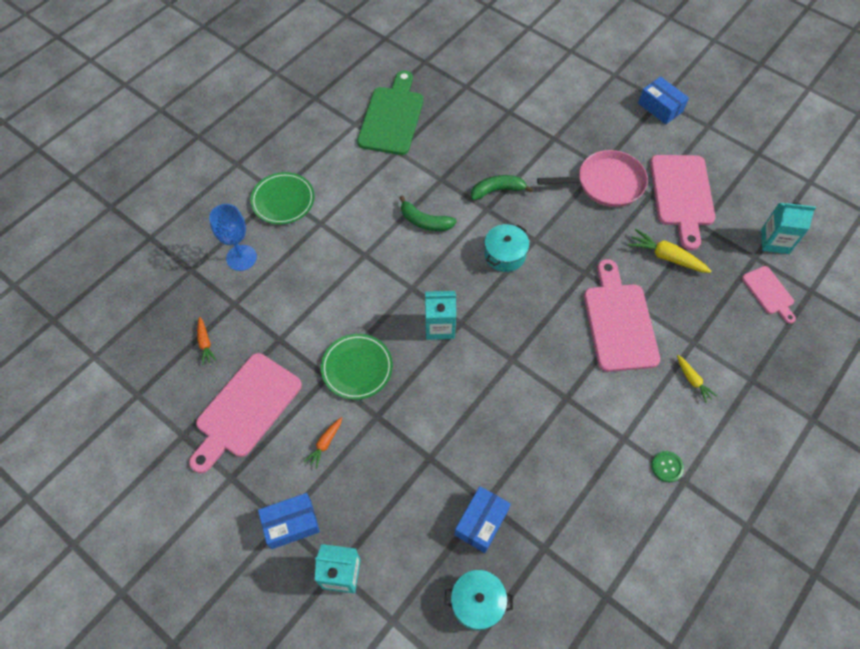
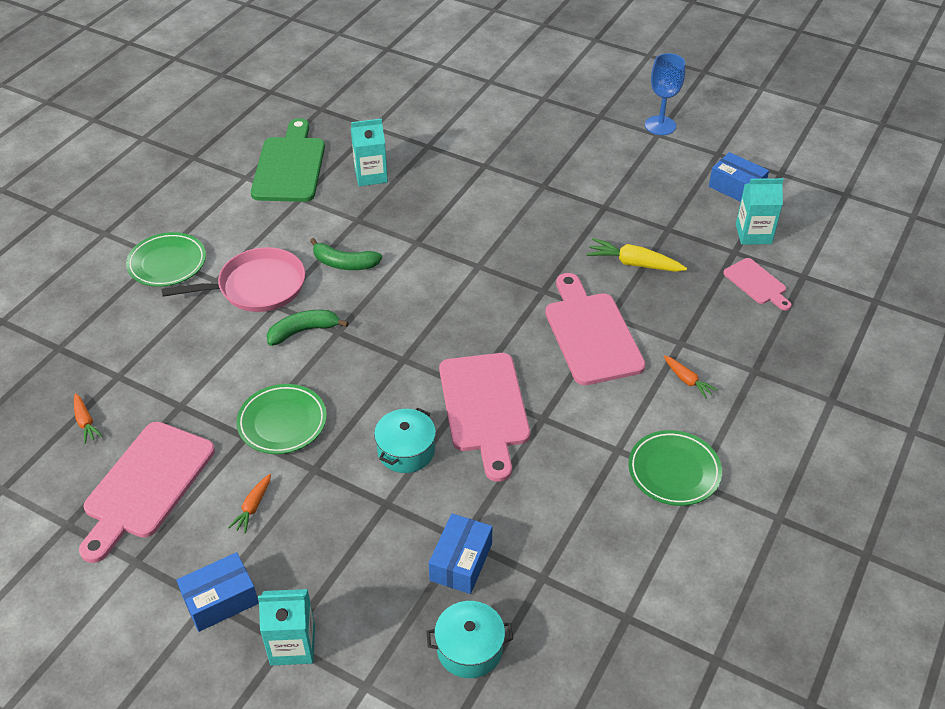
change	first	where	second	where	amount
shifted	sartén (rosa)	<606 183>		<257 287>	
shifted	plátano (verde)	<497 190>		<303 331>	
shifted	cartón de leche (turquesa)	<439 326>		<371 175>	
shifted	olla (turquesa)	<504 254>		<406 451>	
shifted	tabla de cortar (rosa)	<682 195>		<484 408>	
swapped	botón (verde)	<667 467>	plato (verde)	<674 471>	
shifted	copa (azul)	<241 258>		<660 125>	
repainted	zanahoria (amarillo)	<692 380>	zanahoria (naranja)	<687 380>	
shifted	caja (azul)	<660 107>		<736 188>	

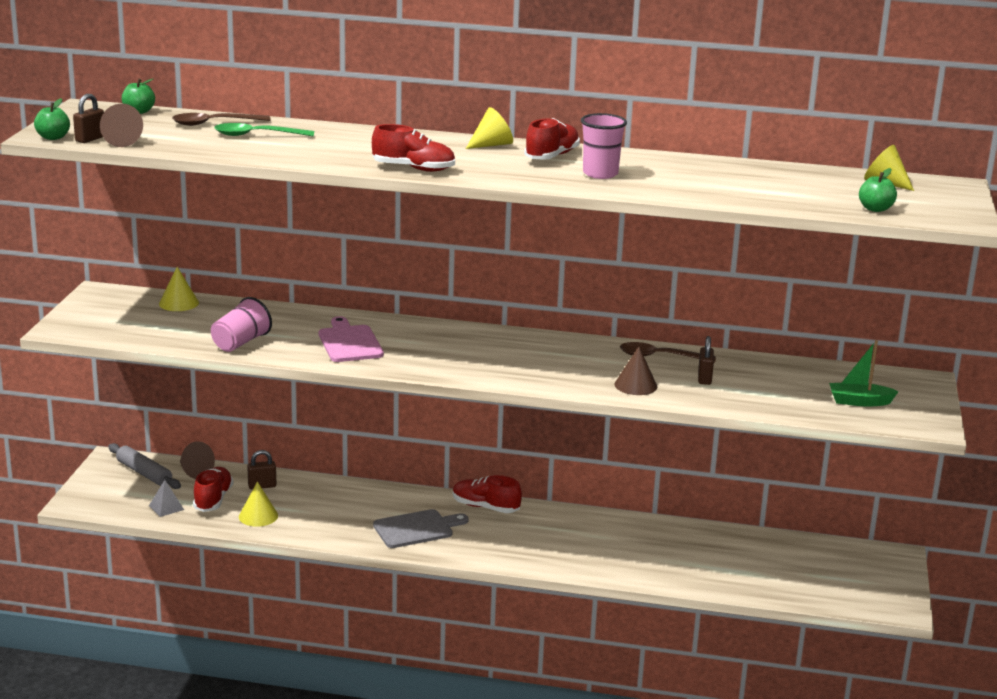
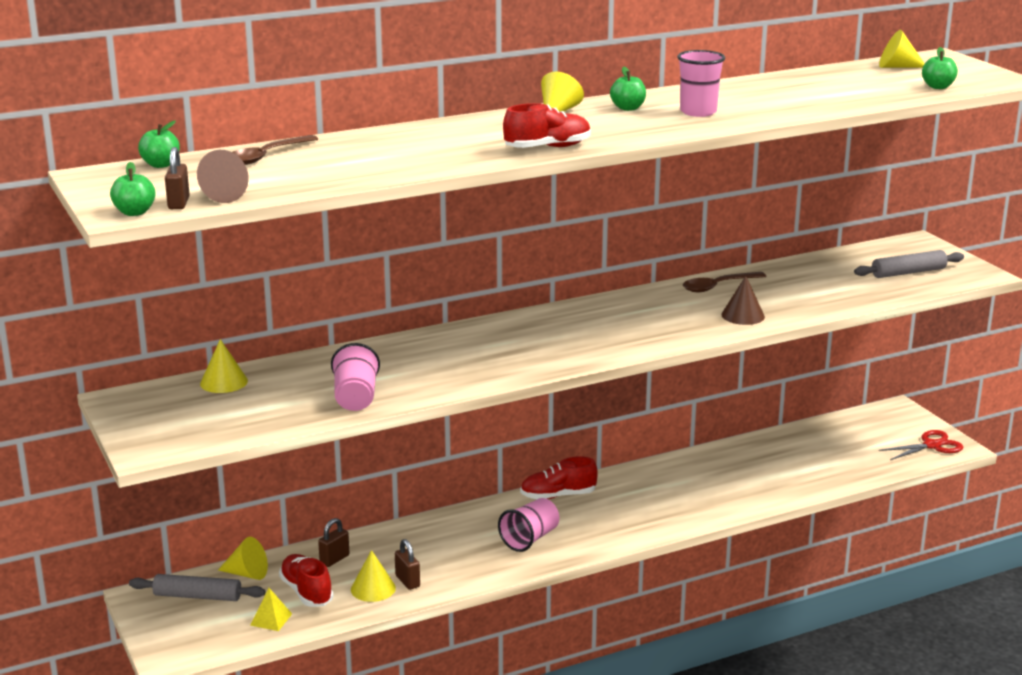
change	first	where	second	where	amount
repainted	cono (marrón)	<194 472>	cono (amarillo)	<247 573>	
repainted	pirámide (gris)	<166 507>	pirámide (amarillo)	<271 619>	
shifted	candado (marrón)	<704 378>		<407 581>	
swapped	tabla de cortar (gris)	<417 529>	vaso (rosa)	<530 539>	
swapped	zapato (rojo)	<552 156>	manzana (verde)	<628 108>	
swapped	barco (verde)	<859 402>	rodillo (gris)	<908 272>	
new			tijeras (rojo)	<932 445>	
gone	cuchara (verde)	<257 135>			
gone	tabla de cortar (rosa)	<349 342>			

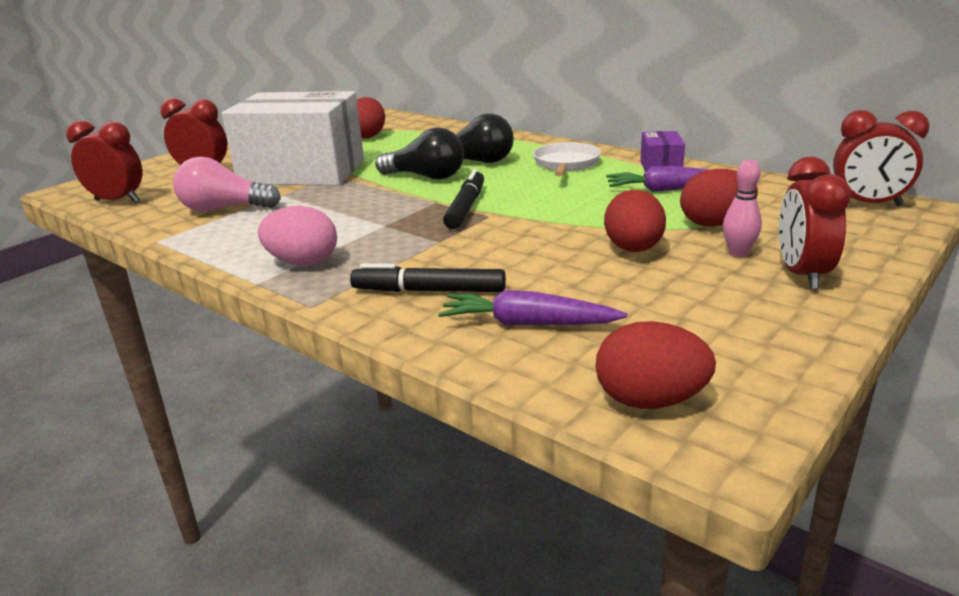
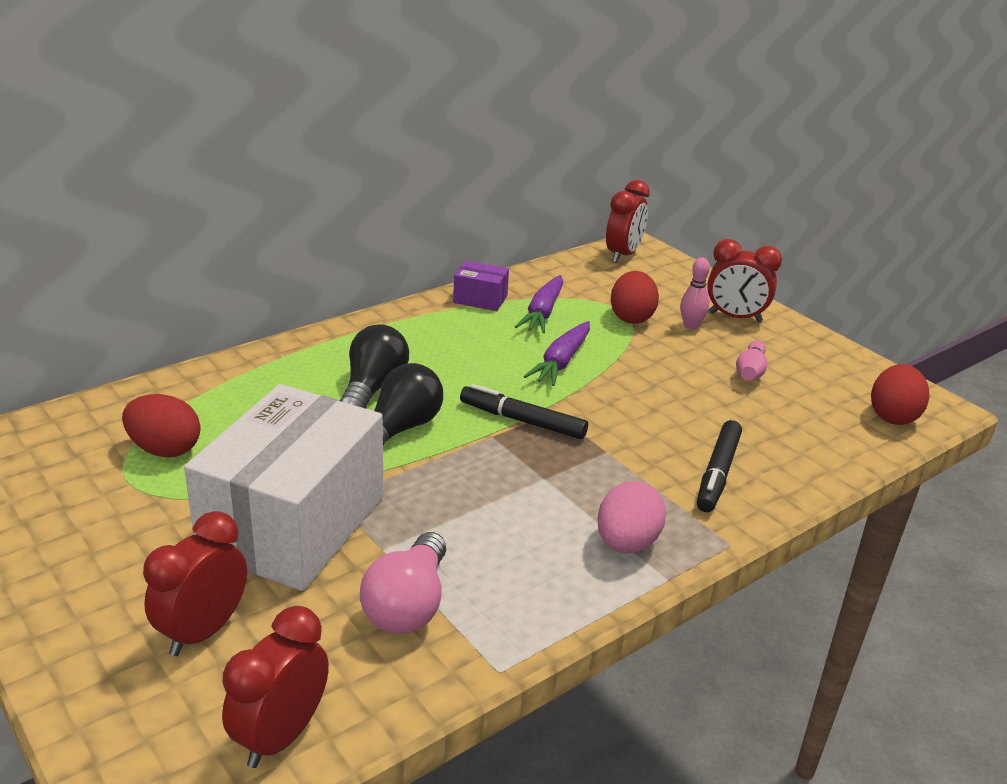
change	first	where	second	where	amount
shifted	zanahoria (morado)	<527 323>		<561 362>	
new			bolo (rosa)	<750 372>	
gone	sartén (blanco)	<566 164>			
gone	huevo (rojo)	<633 249>			

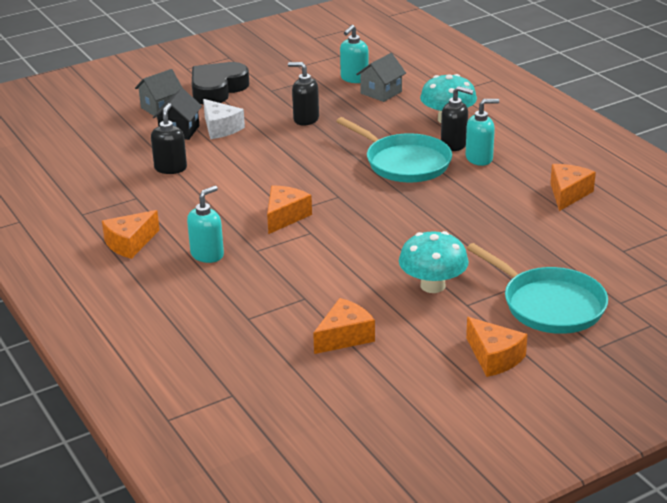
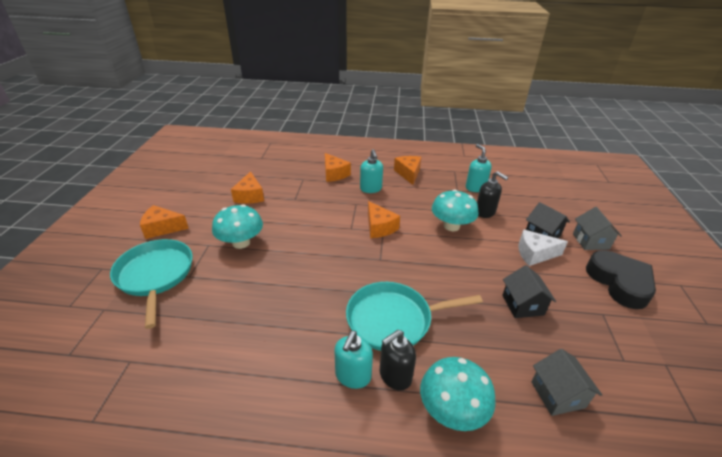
change	first	where	second	where	amount
rotated	sartén (turquesa)	<549 305>		<155 275>	75 degrees clockwise
shifted	queso (naranja)	<568 194>		<334 174>	
new			seta (turquesa)	<451 226>	
shifted	dispensador de jabón (turquesa)	<354 79>		<475 187>	
swapped	dispensador de jabón (negro)	<305 119>	casa (negro)	<522 305>	

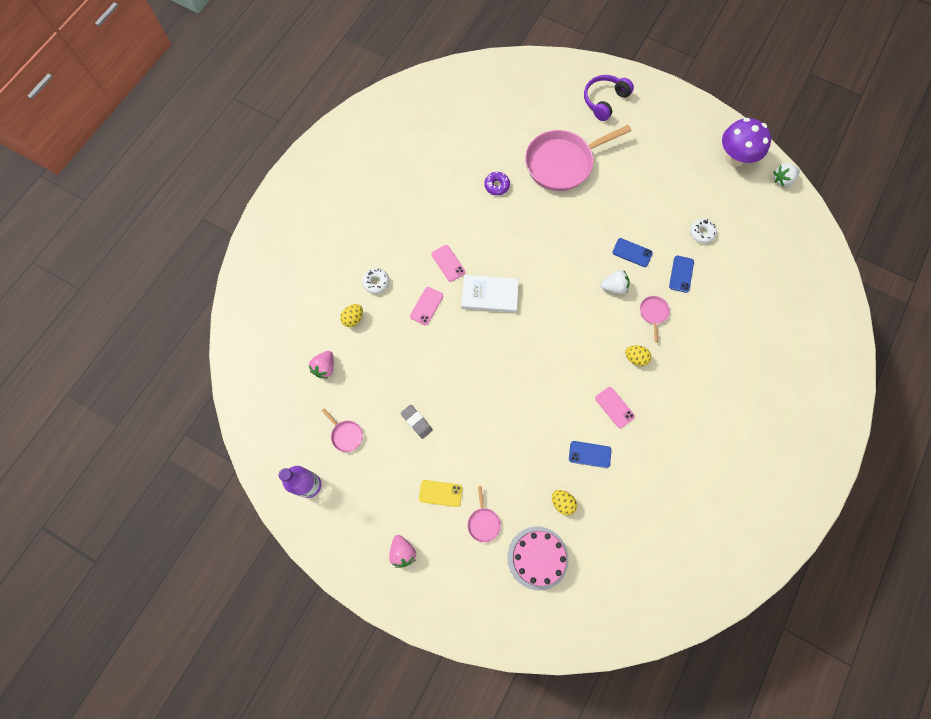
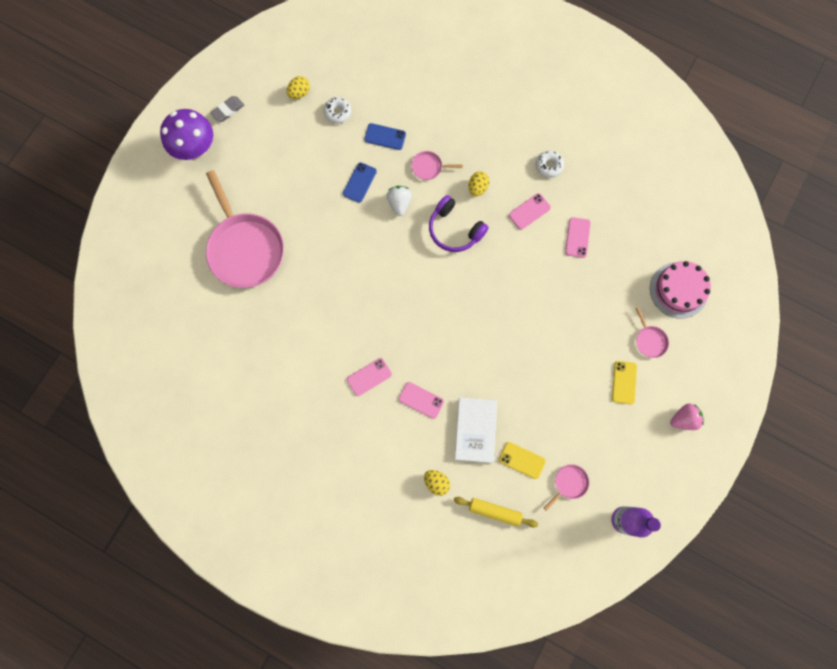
change	first	where	second	where	amount
shifted	seta (morado)	<734 158>		<196 149>	
shifted	goma de borrar (gris)	<416 422>		<228 110>	
shifted	huevo (amarillo)	<562 503>		<299 93>	
shifted	auriculares (morado)	<604 100>		<454 230>	
swapped	fresa (rosa)	<325 367>	rodillo (amarillo)	<494 511>	
shifted	libro (blanco)	<490 295>		<475 430>	
new			móvil (amarillo)	<522 460>	
shifted	rosquilla (blanco)	<376 282>		<549 166>	
repainted	móvil (azul)	<589 454>	móvil (rosa)	<577 237>	
rotated	sartén (rosa)	<483 522>		<649 340>	75 degrees clockwise
gone	rosquilla (morado)	<497 185>			
gone	fresa (blanco)	<782 180>			

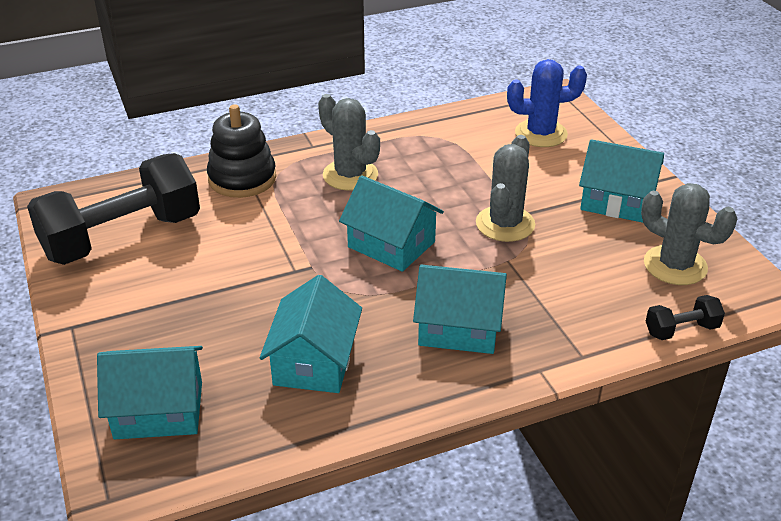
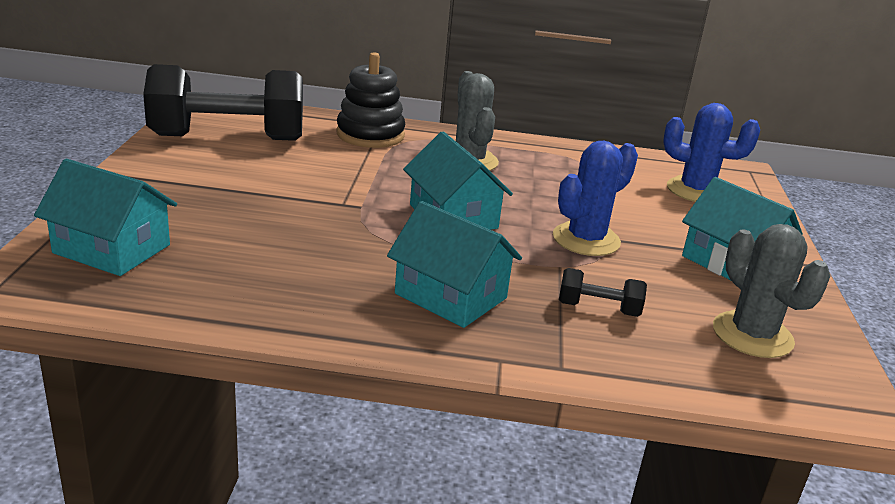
change	first	where	second	where	amount
repainted	cactus (gris)	<505 224>	cactus (azul)	<586 240>	
shifted	mancuerna (negro)	<681 330>		<598 309>	
gone	casa (turquesa)	<314 361>			

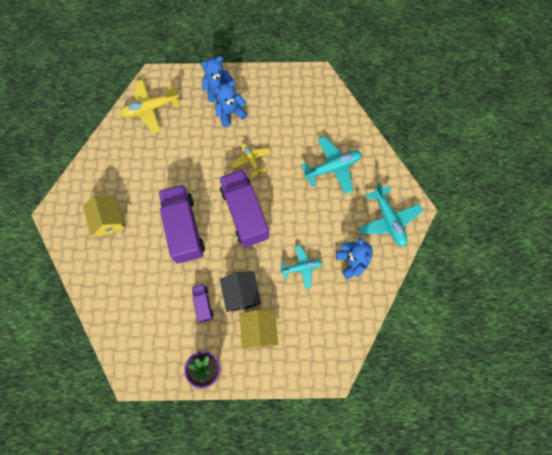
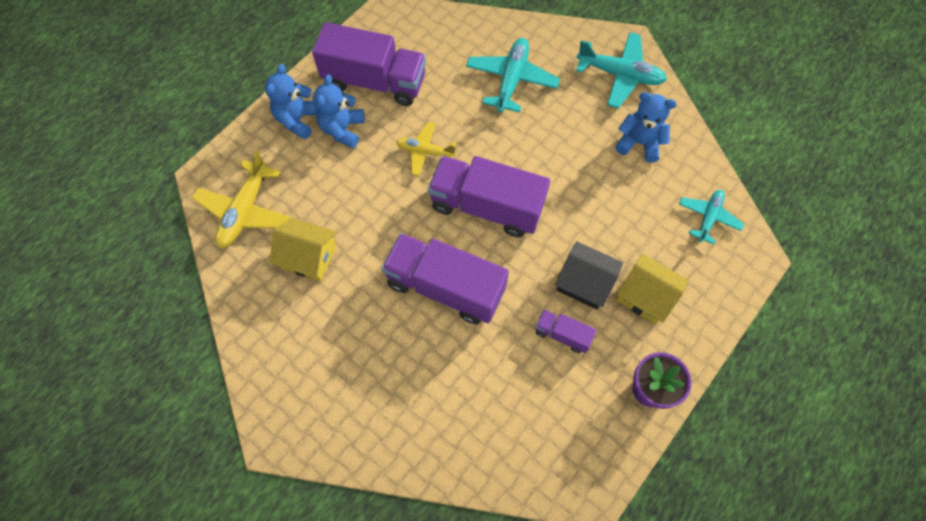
change	first	where	second	where	amount
shifted	casa (amarillo)	<108 220>		<309 257>	
new			camión (morado)	<375 81>	
shifted	avión (turquesa)	<301 268>		<708 218>	

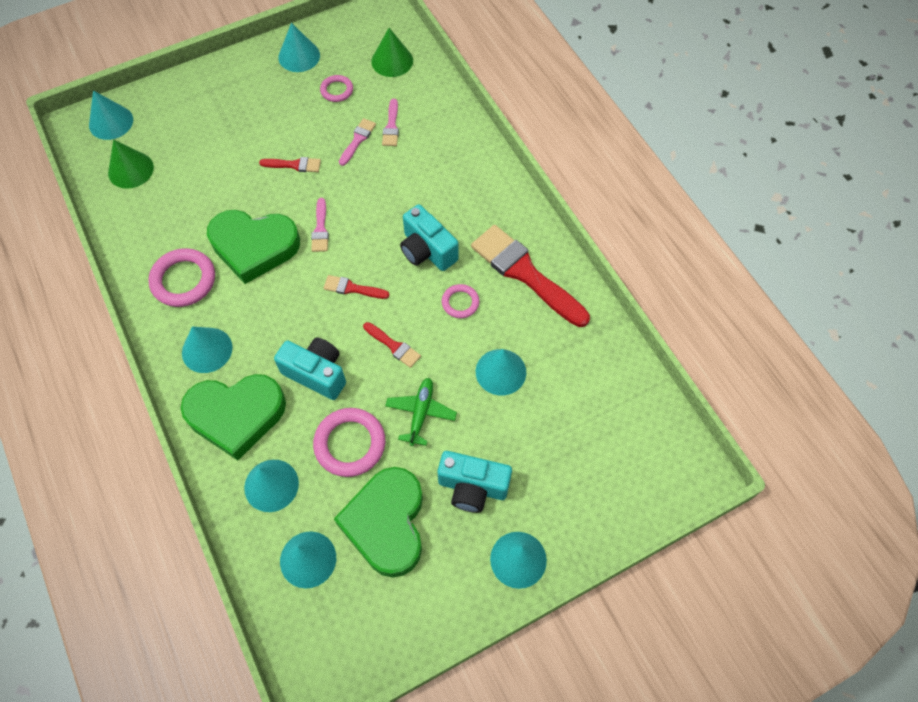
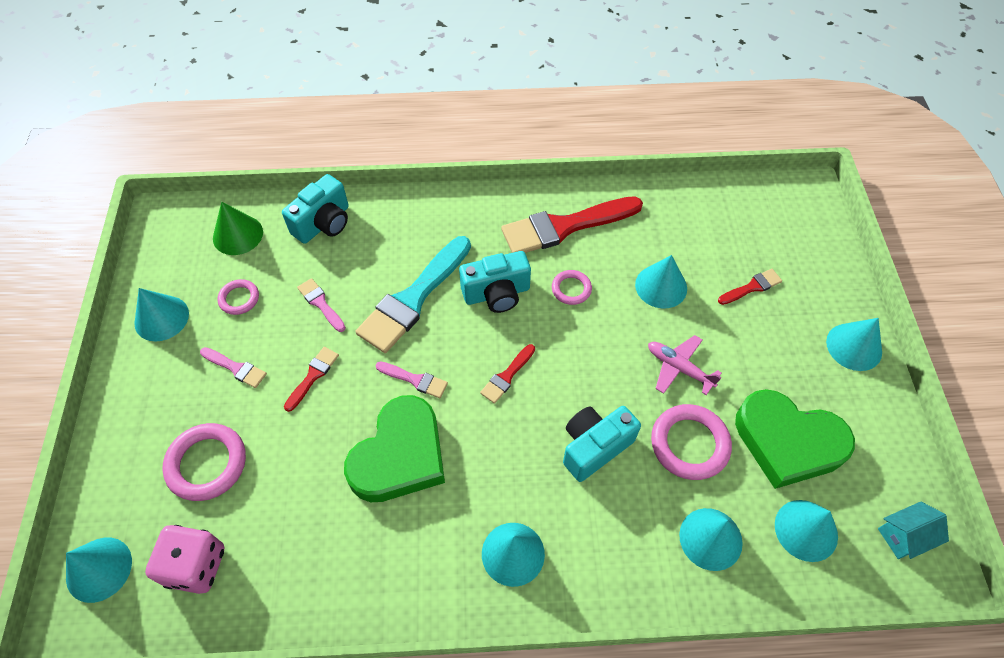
change	first	where	second	where	amount
swapped	cono (verde)	<131 170>	dado (rosa)	<196 566>	
shifted	anillo (rosa)	<183 280>		<207 464>	
shifted	pincel (rosa)	<391 126>		<235 368>	
shifted	cámara (turquesa)	<472 487>		<324 223>	
new			pincel (turquesa)	<413 298>	
repainted	avión (verde)	<421 413>	avión (rosa)	<679 368>	
shifted	pincel (rojo)	<393 346>		<752 287>	
new			casa (turquesa)	<904 536>	
gone	corazón (verde)	<236 415>			

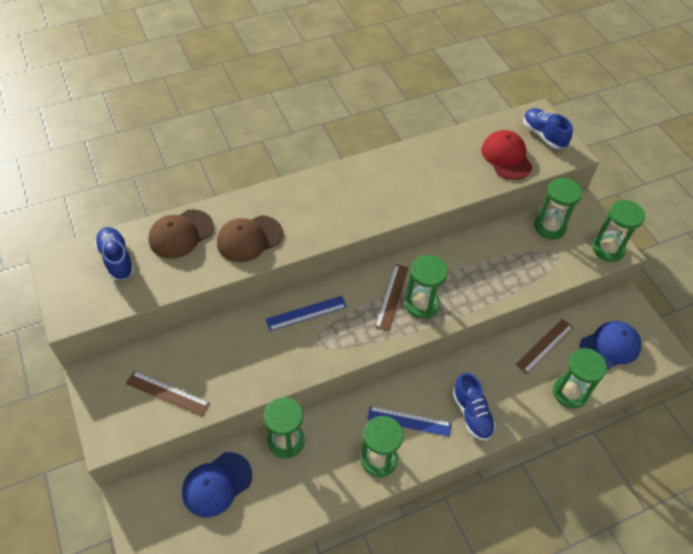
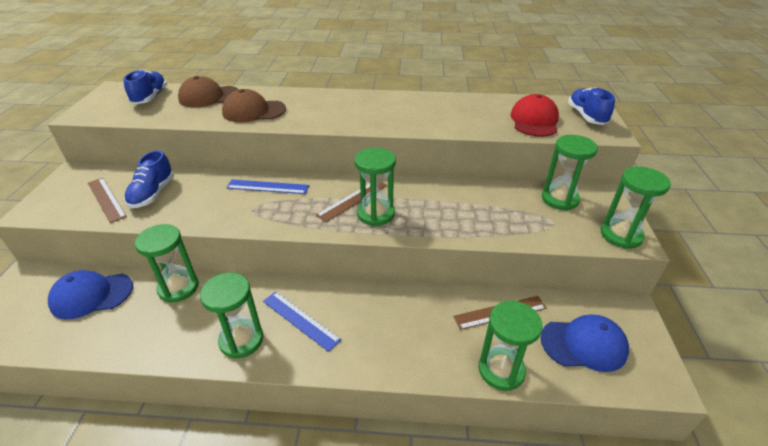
change	first	where	second	where	amount
shifted	zapato (azul)	<471 413>		<153 194>	

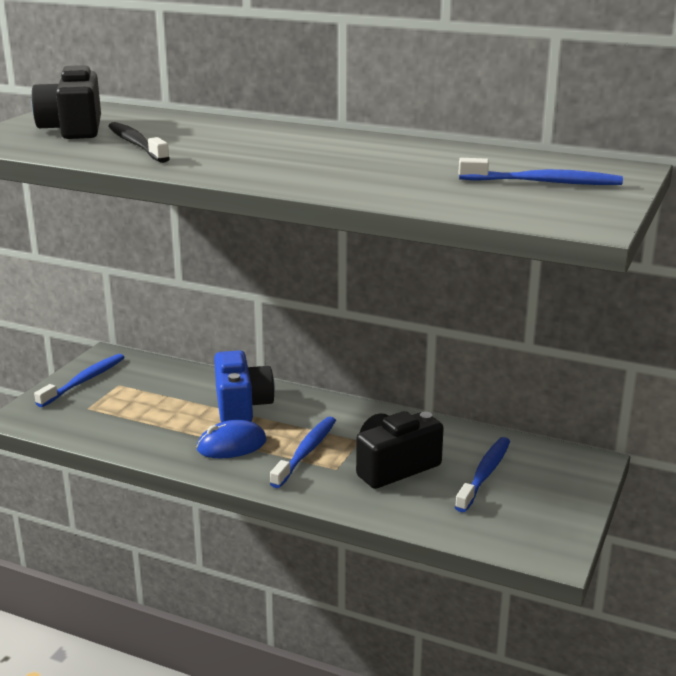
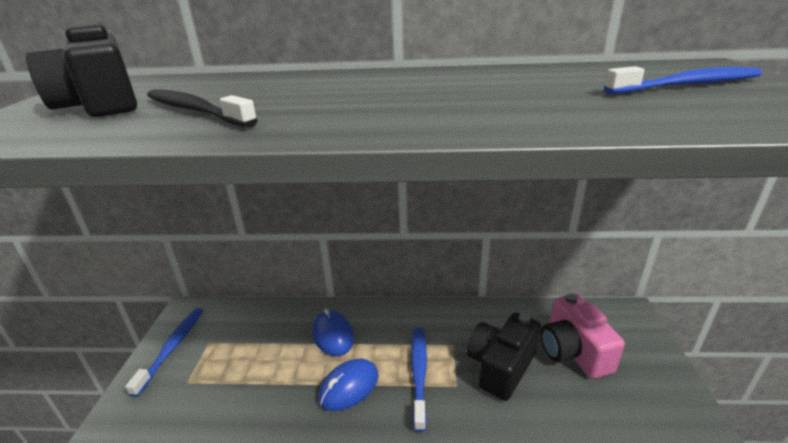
change	first	where	second	where	amount
swapped	cámara (azul)	<241 406>	ratón (azul)	<333 335>	
swapped	cepillo de dientes (azul)	<484 474>	cámara (rosa)	<573 351>	

